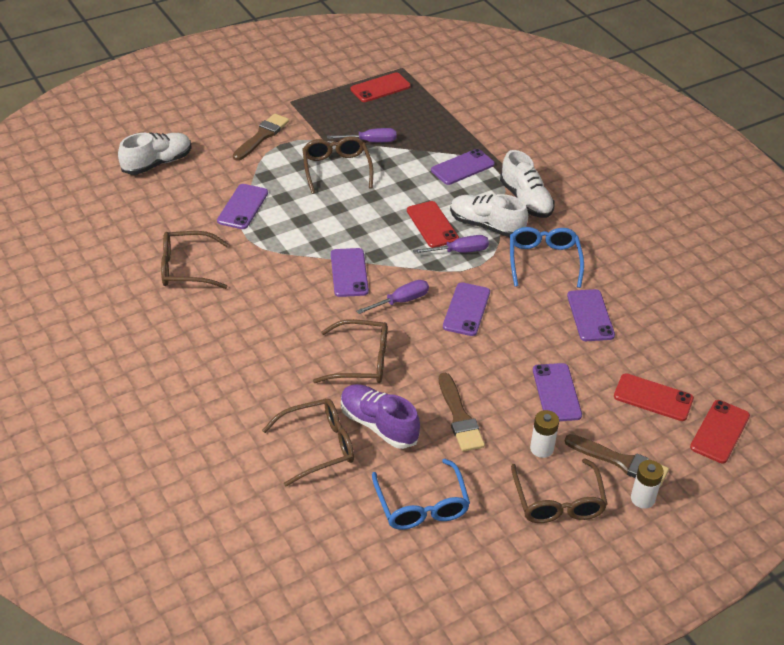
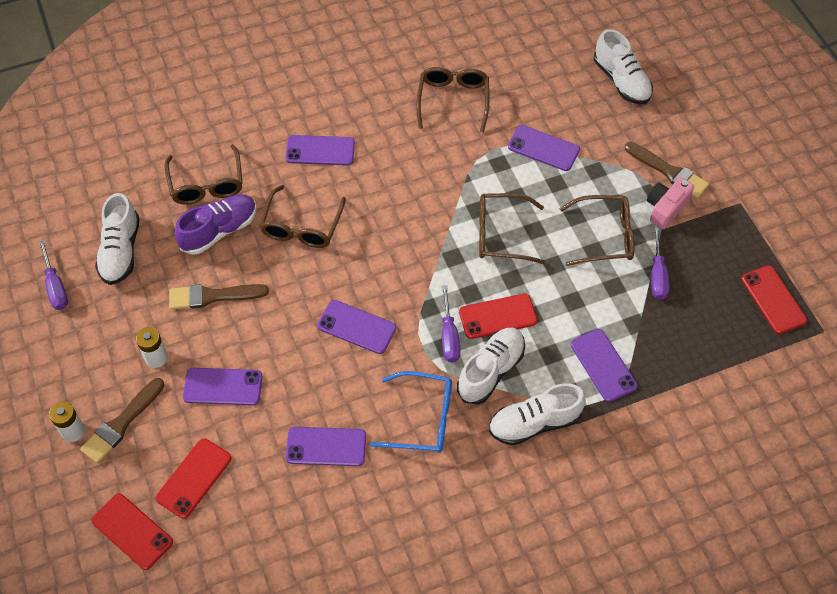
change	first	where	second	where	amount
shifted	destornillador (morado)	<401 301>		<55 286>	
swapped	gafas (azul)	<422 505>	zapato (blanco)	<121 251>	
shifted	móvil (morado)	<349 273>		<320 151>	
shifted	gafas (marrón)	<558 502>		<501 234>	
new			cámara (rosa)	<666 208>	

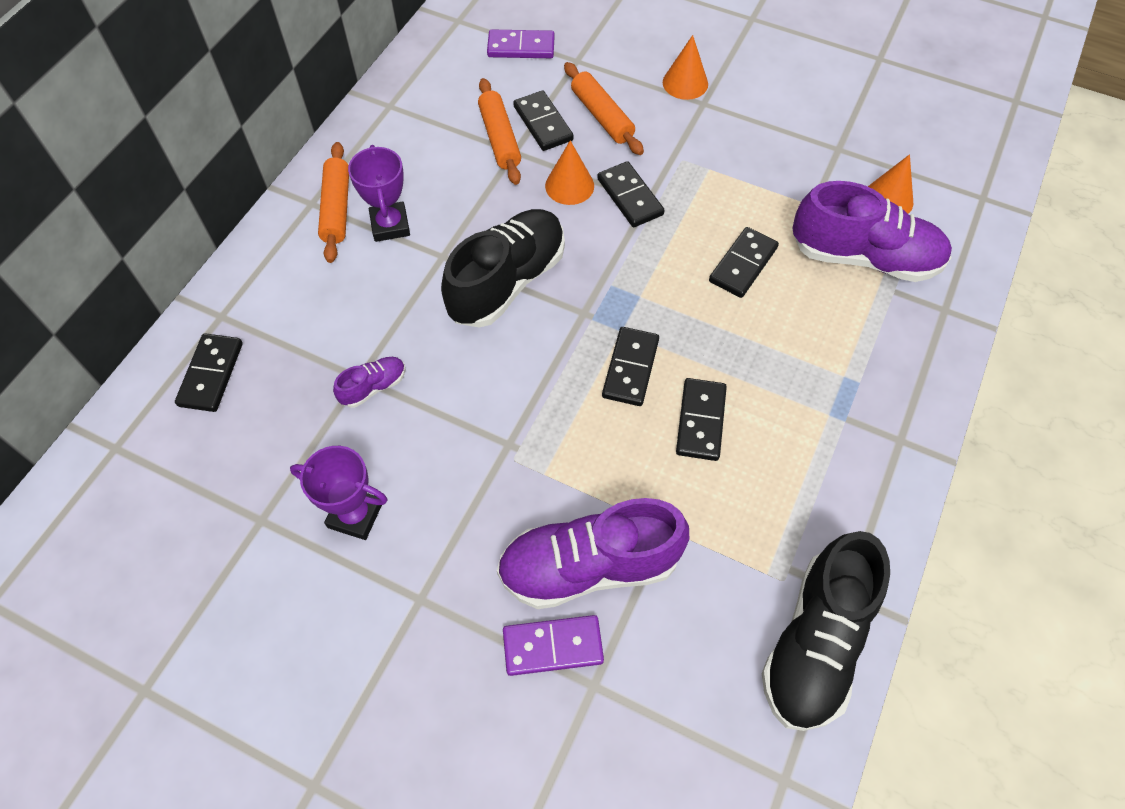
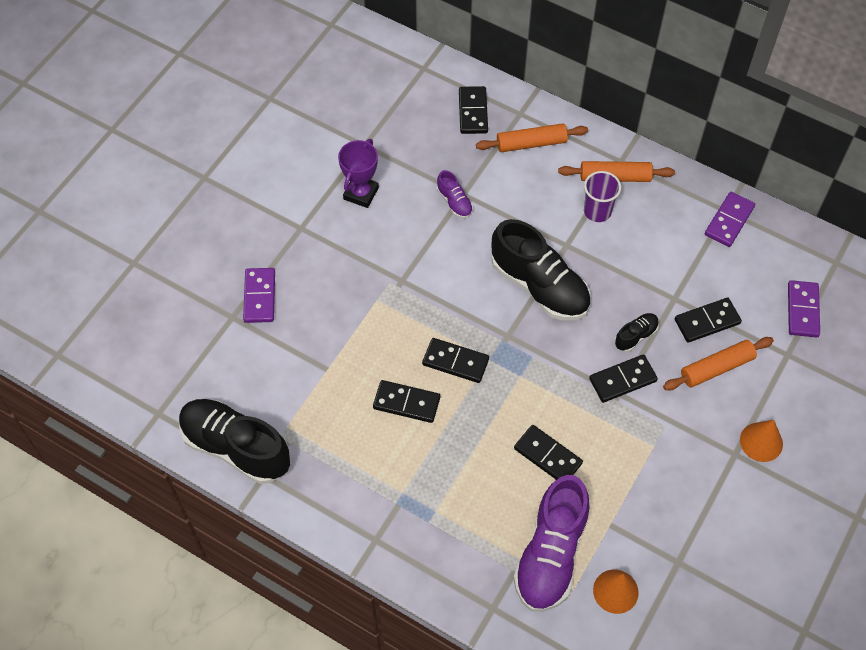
change	first	where	second	where	amount
rotated	ficha de dominó (negro)	<211 374>		<473 112>	75 degrees clockwise
shifted	rodillo (naranja)	<500 138>		<531 143>	
swapped	trofeo (morado)	<390 225>	vaso (morado)	<597 211>	
swapped	cono (naranja)	<569 185>	zapato (negro)	<636 336>	
new			ficha de dominó (morado)	<729 221>	
gone	zapato (morado)	<589 566>			

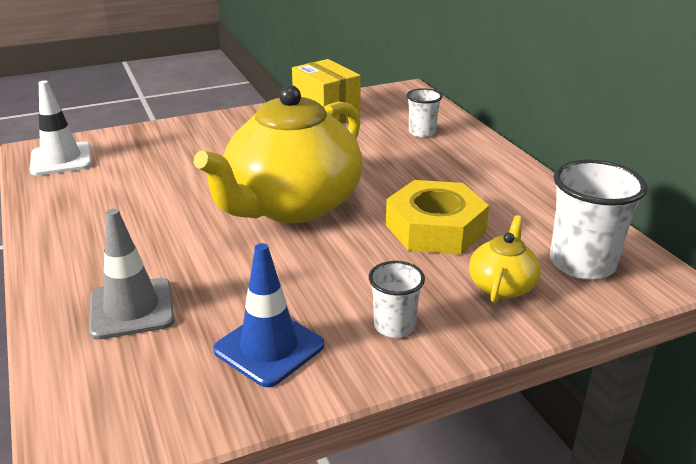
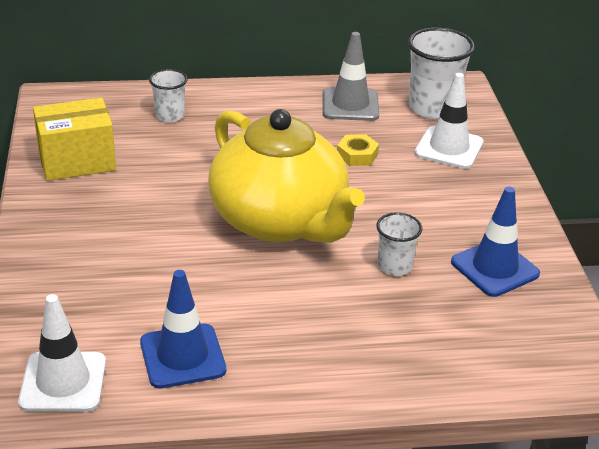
change	first	where	second	where	amount
new			cono de tráfico (azul)	<182 356>	
shifted	cono de tráfico (gris)	<132 309>		<350 105>	
scaled	tuerca (amarillo)	<435 228>		<357 155>	x0.48
shifted	vaso (blanco)	<394 326>		<394 266>	
swapped	tetera (amarillo)	<502 285>	cono de tráfico (blanco)	<449 148>	

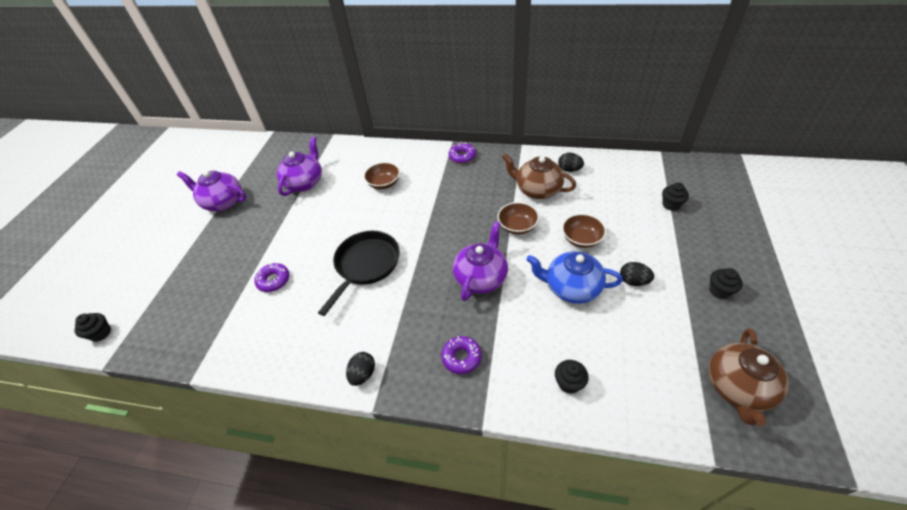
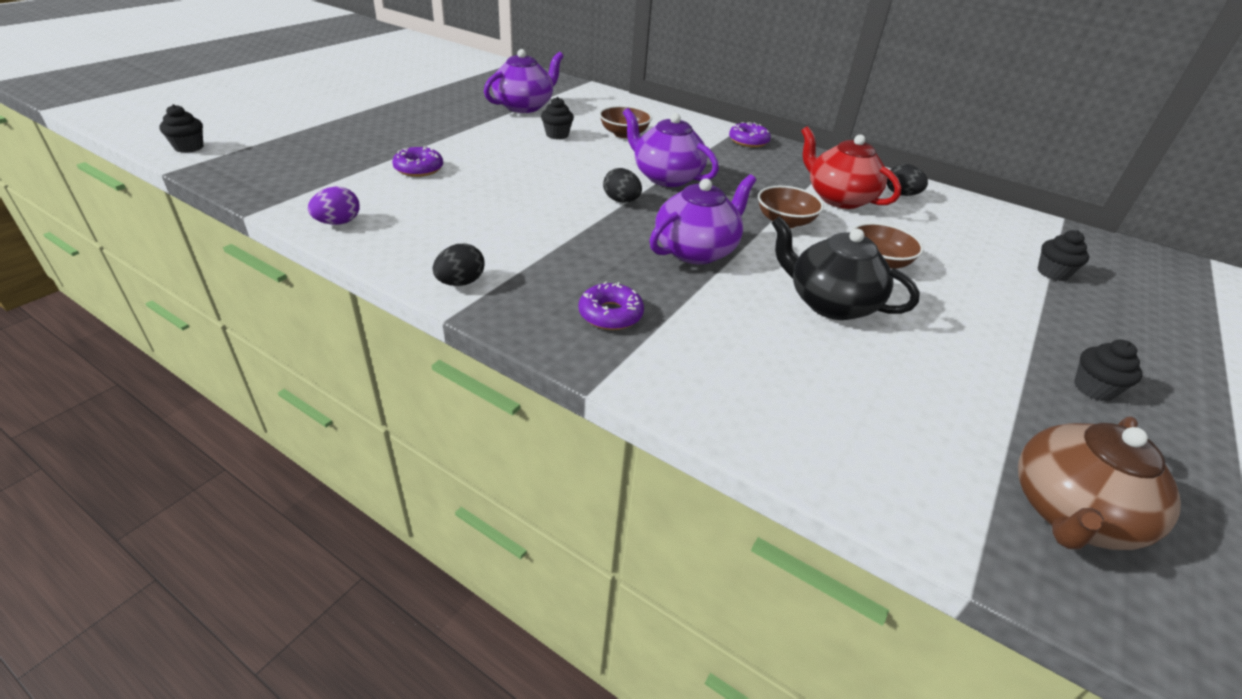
change	first	where	second	where	amount
new			huevo (morado)	<338 222>	
shifted	magdalena (negro)	<569 383>		<557 135>	
shifted	huevo (negro)	<633 281>		<621 201>	
shifted	tetera (morado)	<223 202>		<666 177>	
repainted	tetera (azul)	<571 288>	tetera (negro)	<830 303>	
repainted	tetera (marrón)	<537 190>	tetera (rojo)	<839 198>	
gone	sartén (negro)	<366 265>			

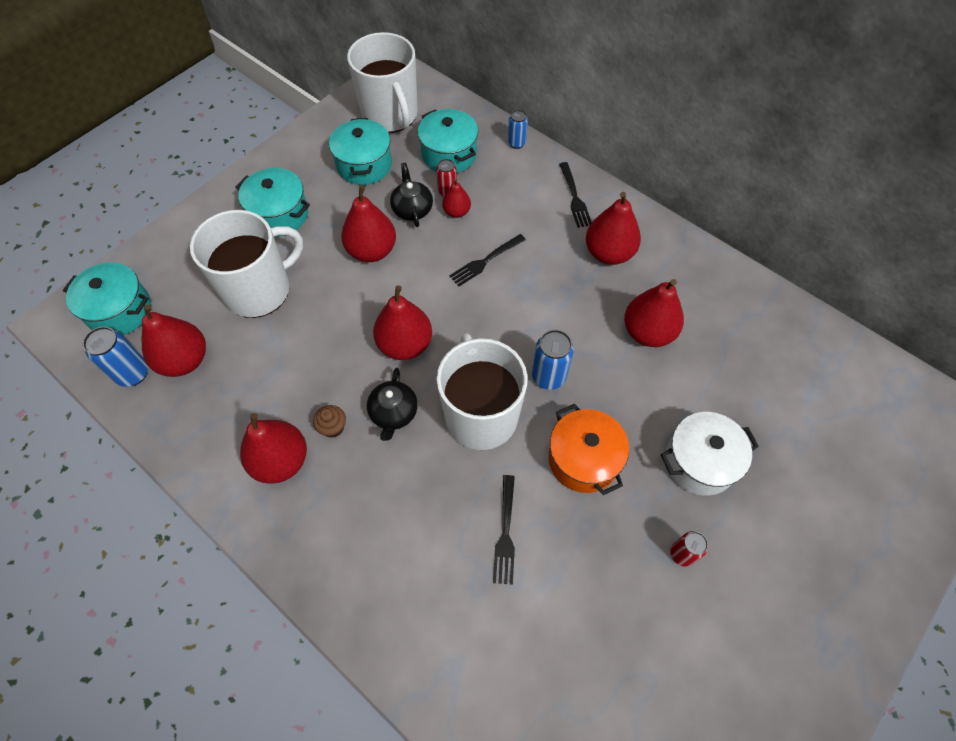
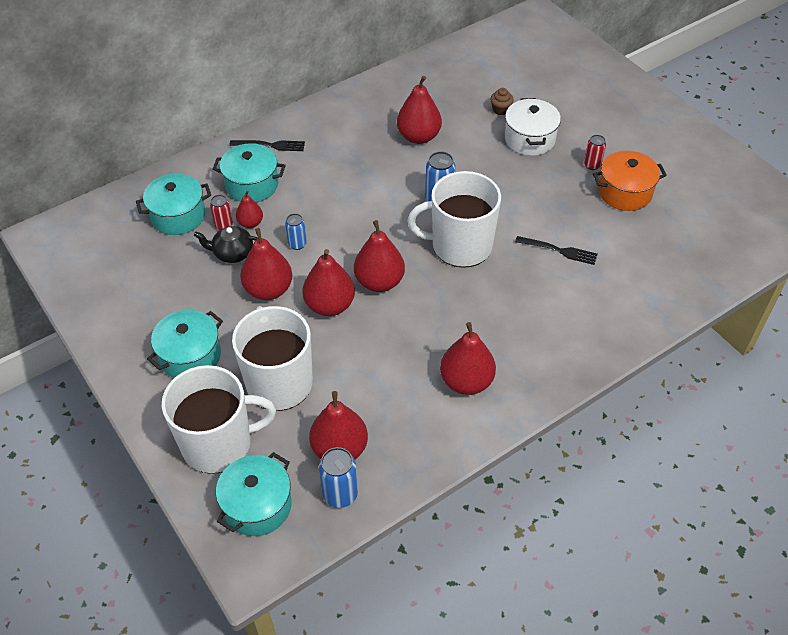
change	first	where	second	where	amount
shifted	taza (blanco)	<390 115>		<218 443>	
shifted	olla (turquesa)	<364 165>		<252 185>	
shifted	lata (azul)	<516 143>		<297 244>	
shifted	pera (rojo)	<608 253>		<329 305>	
shifted	magdalena (marrón)	<333 427>		<500 110>	
shifted	olla (naranja)	<583 459>		<625 192>	
gone	tetera (negro)	<393 413>			
gone	tenedor (negro)	<485 261>			

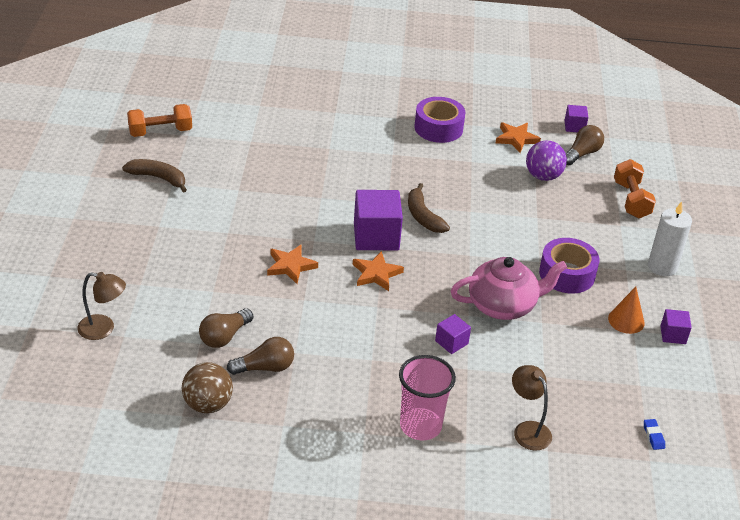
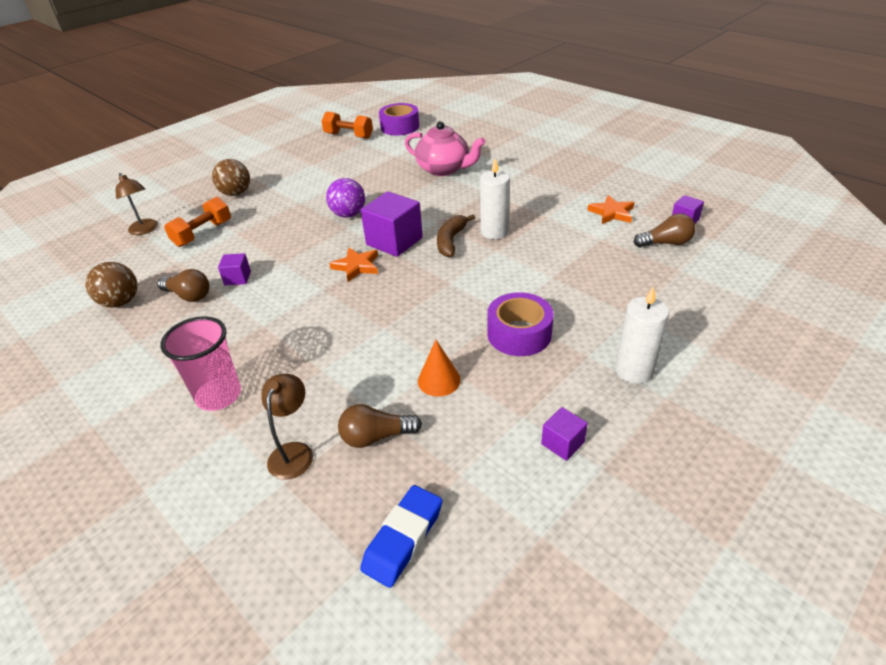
change	first	where	second	where	amount
shifted	mancuerna (naranja)	<631 200>		<202 233>	
new			pelota (marrón)	<236 193>	
shifted	cubo (morado)	<451 342>		<237 278>	
shifted	pelota (morado)	<543 176>		<348 214>	
shifted	bombilla (marrón)	<224 336>		<376 437>	
scaled	goma de borrar (azul)	<653 436>		<403 538>	x2.14
shifted	cinta adhesiva (morado)	<438 128>		<400 127>	
shifted	tetera (rosa)	<503 305>		<444 169>	
shifted	cono (naranja)	<626 320>		<439 380>	
new			vela (blanco)	<494 232>	
gone	plátano (marrón)	<158 178>			
gone	estrella (naranja)	<290 266>			

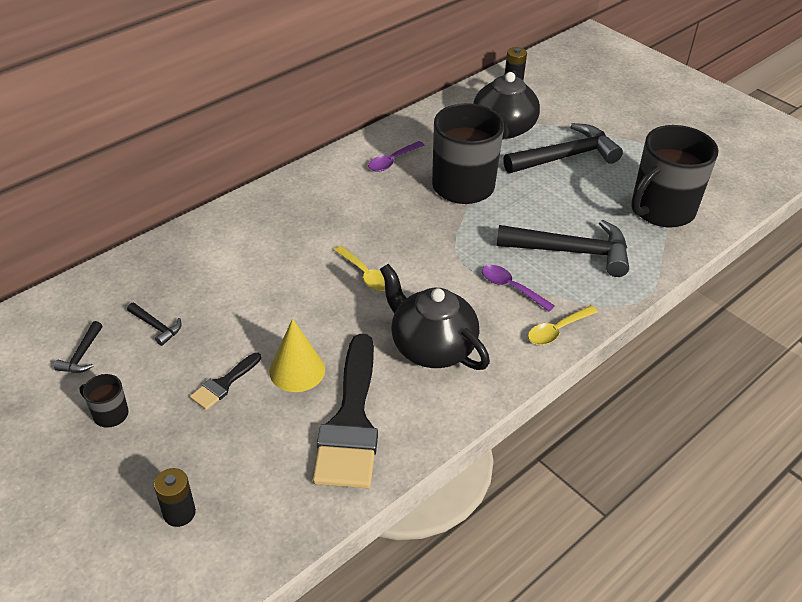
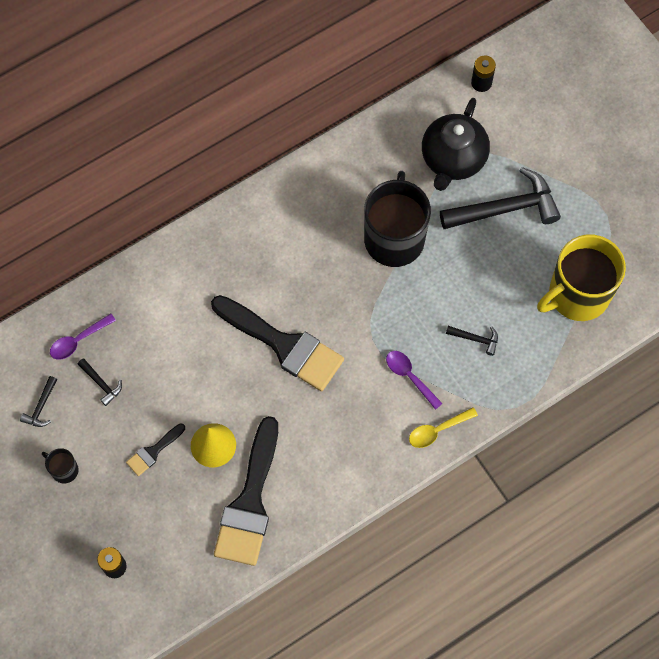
change	first	where	second	where	amount
shifted	cuchara (morado)	<392 161>		<78 340>	
swapped	cuchara (amarillo)	<365 274>	pincel (negro)	<284 345>	
scaled	martillo (negro)	<572 251>		<476 339>	x0.44
repainted	taza (negro)	<661 210>	taza (amarillo)	<577 294>	
gone	tetera (negro)	<431 347>			

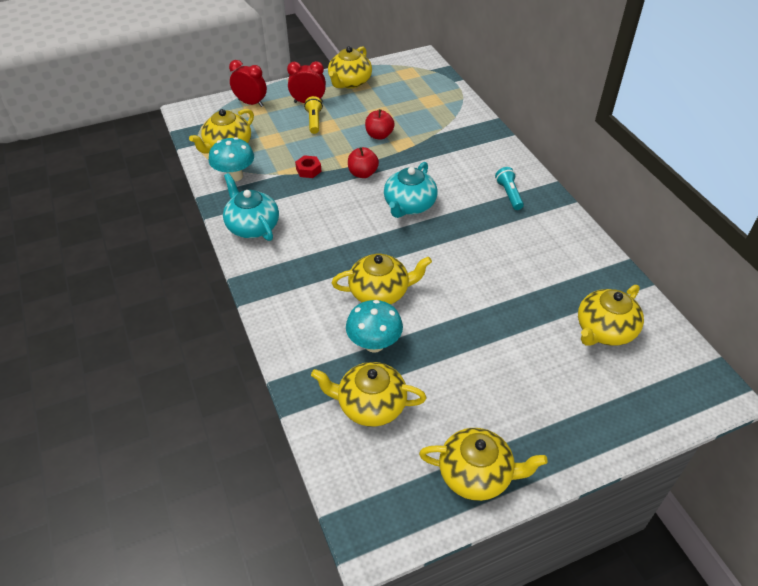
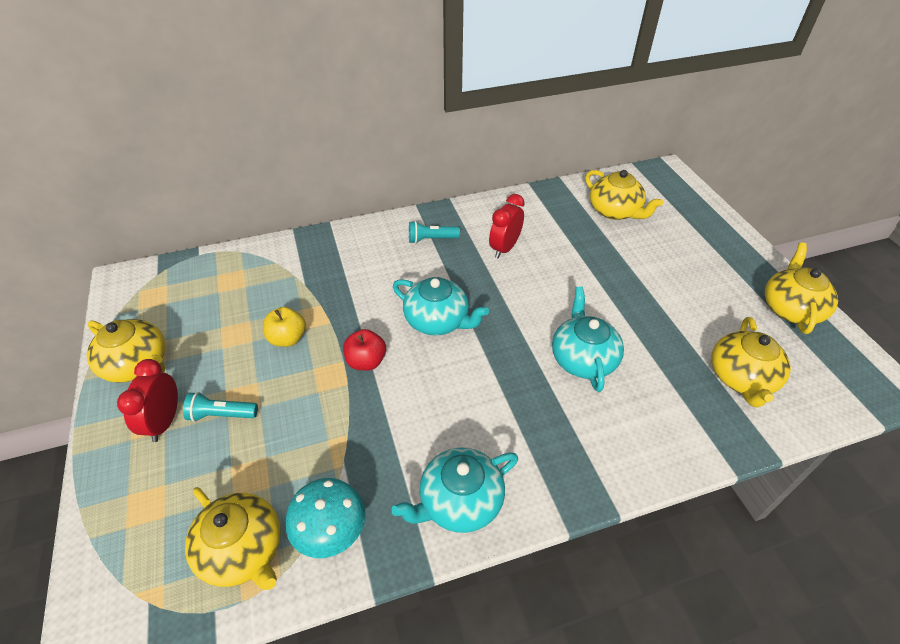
change	first	where	second	where	amount
repainted	lámpara de mano (amarillo)	<314 121>	lámpara de mano (turquesa)	<221 415>	
repainted	manzana (rojo)	<379 135>	manzana (amarillo)	<288 338>	
shifted	despertador (rojo)	<251 103>		<504 248>	
repainted	tetera (amarillo)	<380 292>	tetera (turquesa)	<583 359>	
gone	tuerca (rojo)	<308 170>			
gone	seta (turquesa)	<374 344>			

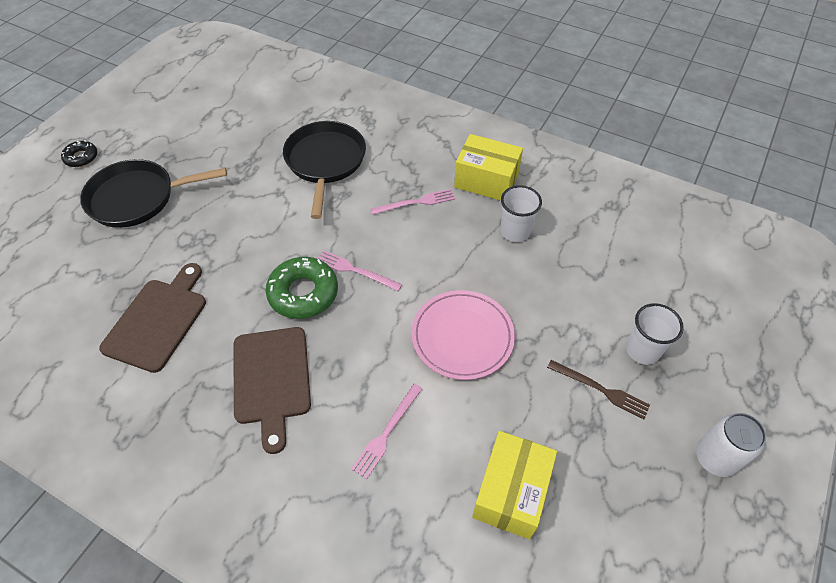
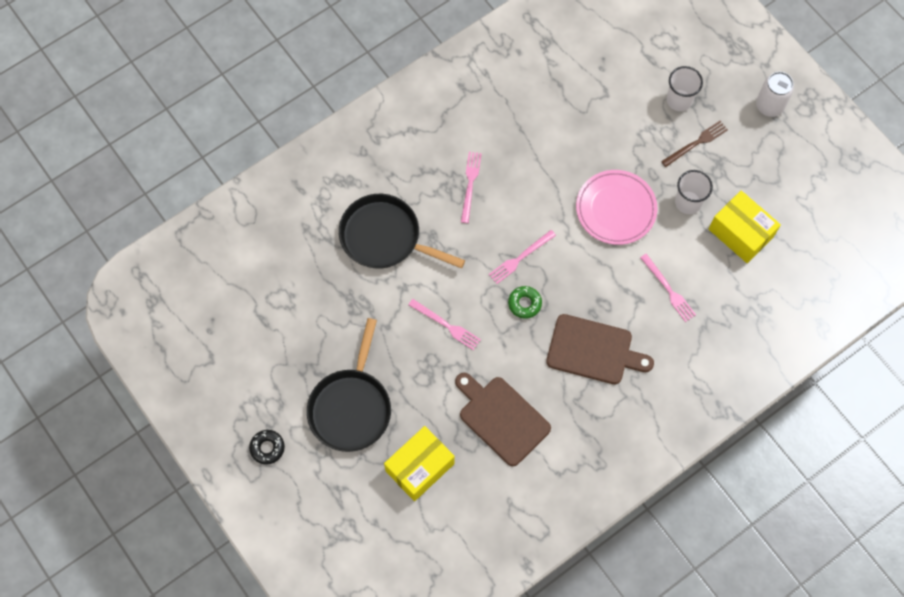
change	first	where	second	where	amount
shifted	caja (amarillo)	<486 180>		<420 467>	
new			tenedor (rosa)	<446 325>	
scaled	rosquilla (verde)	<303 293>		<524 303>	x0.56
shifted	vaso (blanco)	<515 231>		<688 202>	

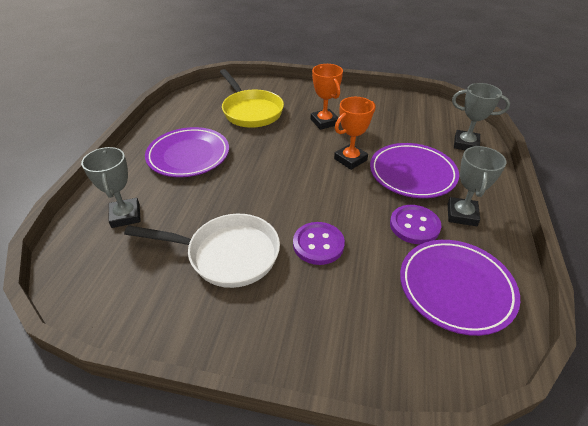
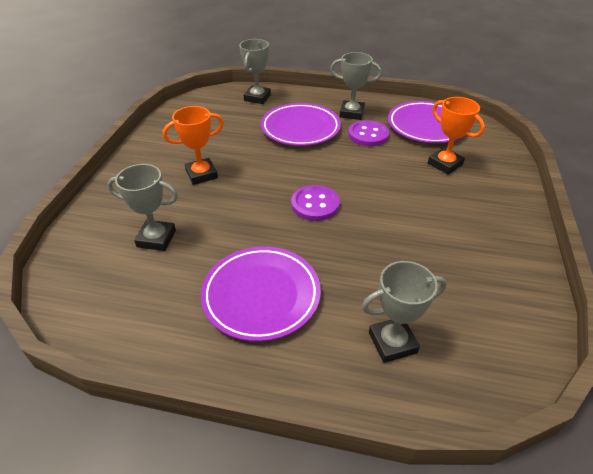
change	first	where	second	where	amount
swapped	sartén (amarillo)	<251 111>	trofeo (gris)	<156 239>	
shifted	botón (morado)	<318 244>		<315 204>	
shifted	trofeo (naranja)	<350 159>		<445 164>	
gone	sartén (blanco)	<227 254>			

